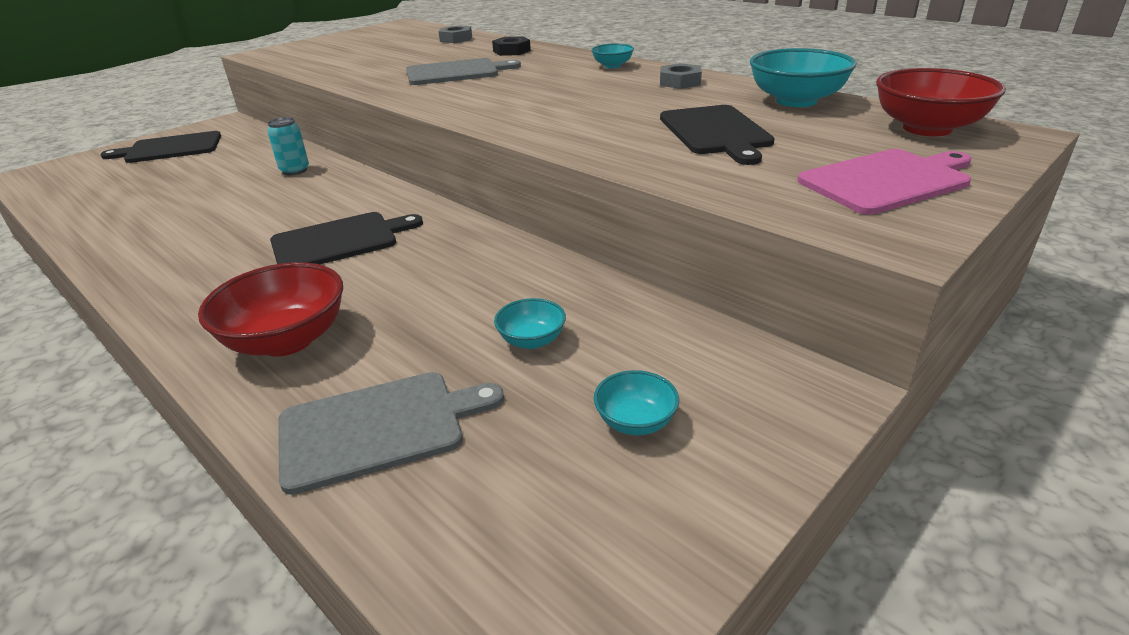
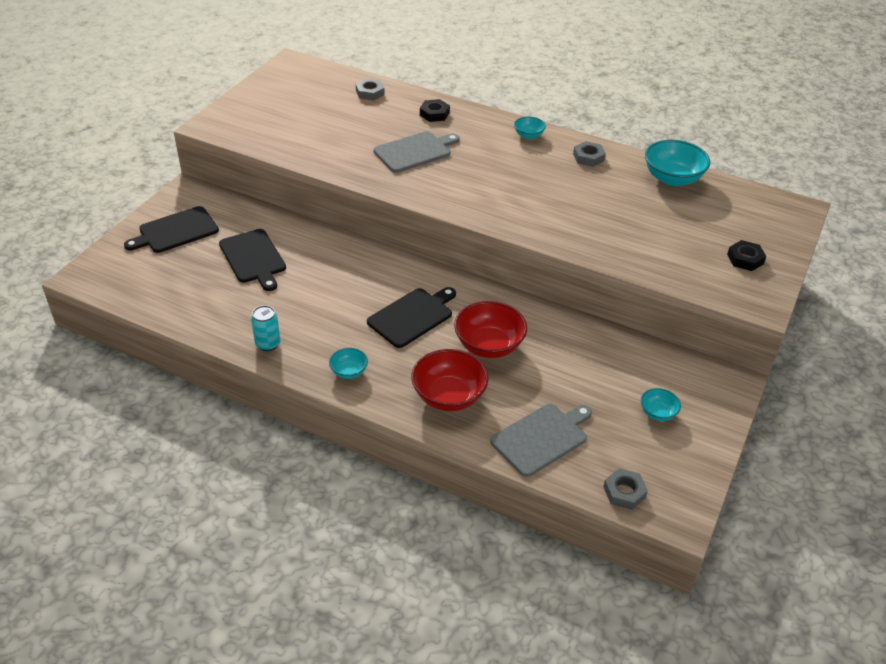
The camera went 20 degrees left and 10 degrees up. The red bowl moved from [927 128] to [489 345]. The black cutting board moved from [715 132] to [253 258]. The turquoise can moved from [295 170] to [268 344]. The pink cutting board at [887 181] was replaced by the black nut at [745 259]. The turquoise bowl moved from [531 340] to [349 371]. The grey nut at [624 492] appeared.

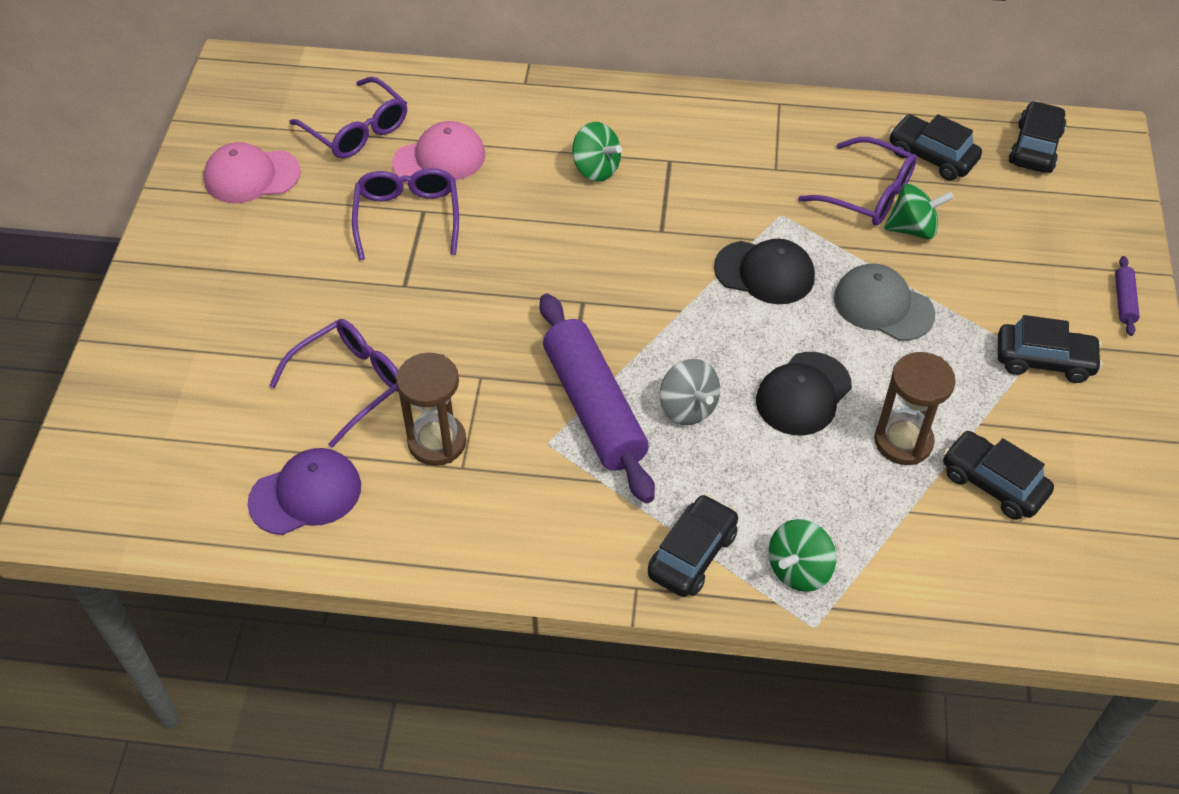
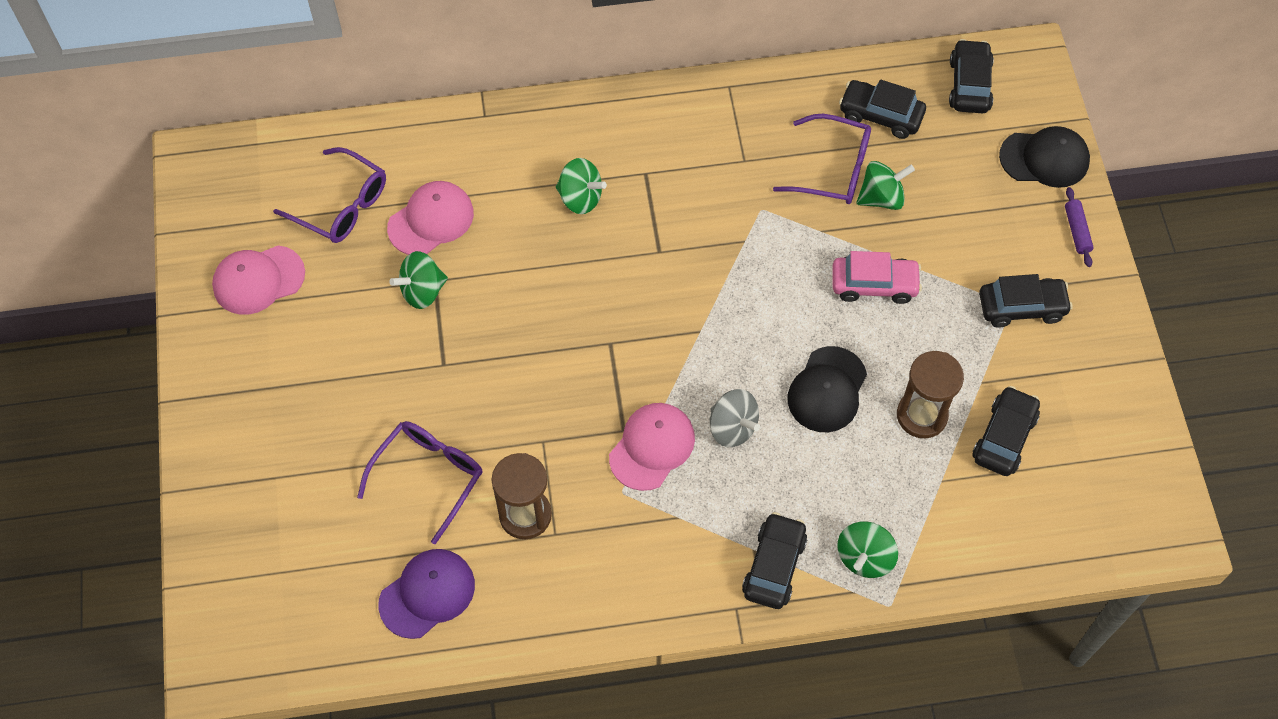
The camera went 15 degrees left and 10 degrees up. The purple glasses at [407 217] was replaced by the green spinning top at [422 291]. The black cap moved from [764 272] to [1044 158]. The grey cap at [883 306] was replaced by the pink car at [874 284]. The purple rolling pin at [594 407] was replaced by the pink cap at [652 447]. The black car at [993 483] turned 90 degrees clockwise.

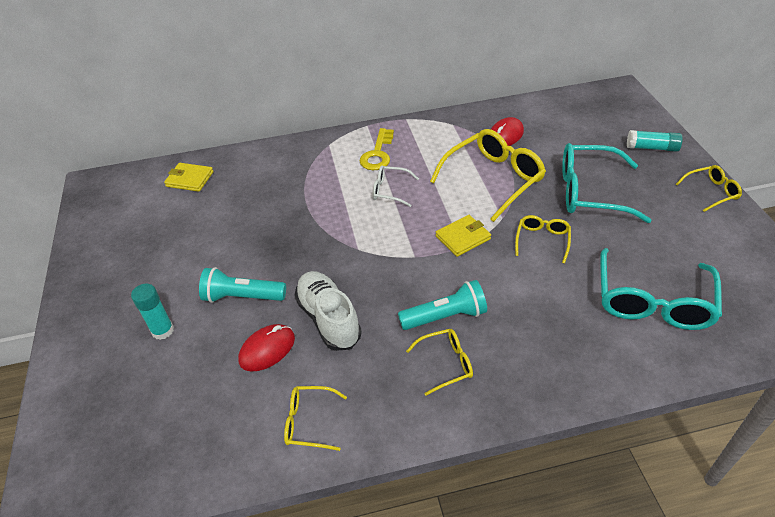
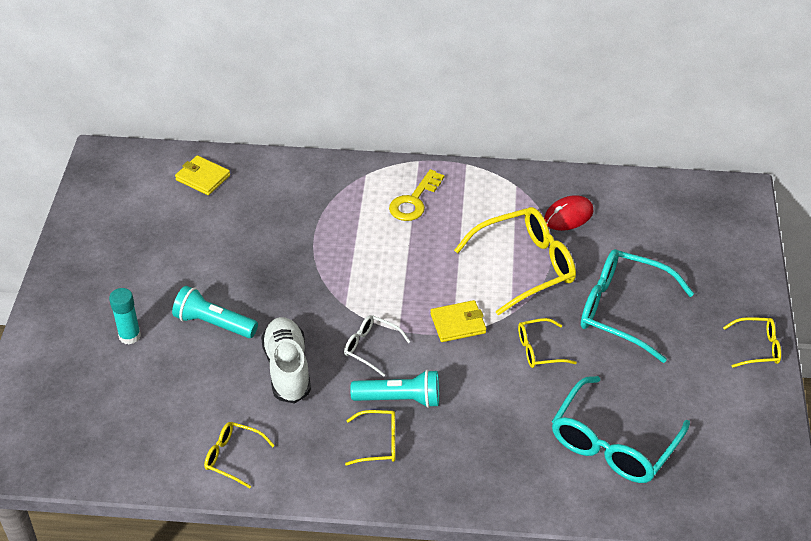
The camera went 15 degrees right and 0 degrees up. The turquoise glue stick at [652 148] disappeared. The white glasses moved from [390 190] to [371 347]. The yellow glasses at [542 240] turned 135 degrees counterclockwise. The red mouse at [267 349] disappeared.

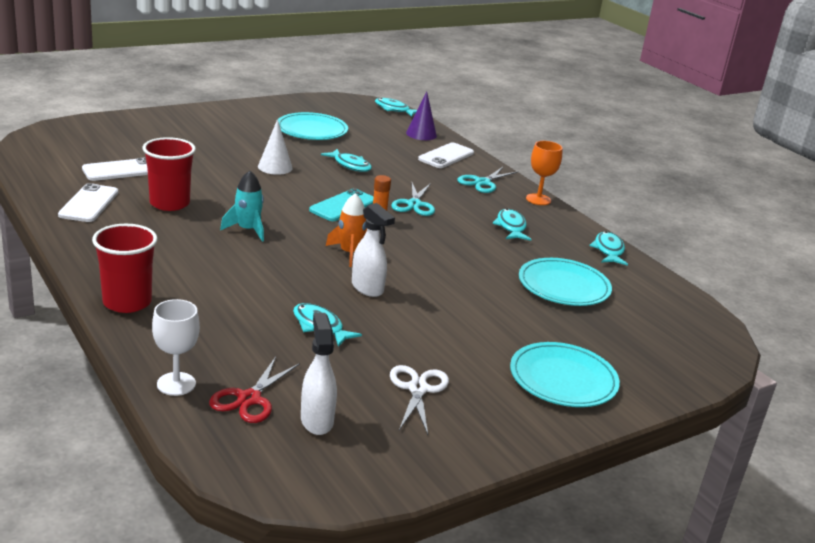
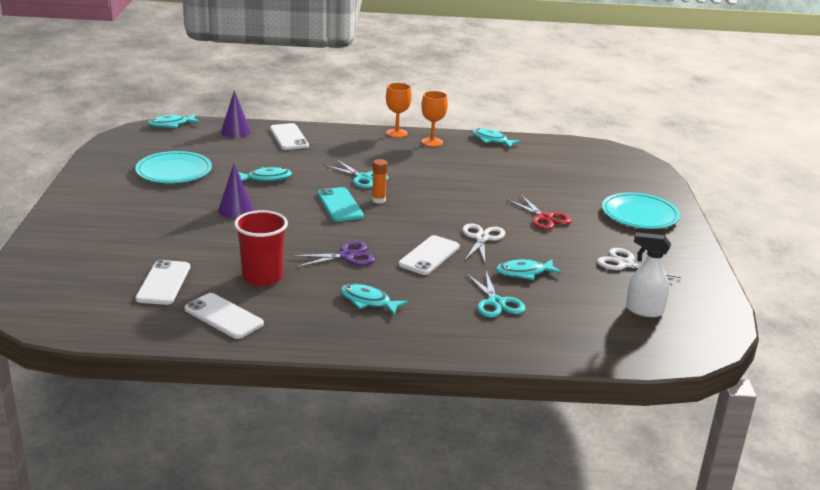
The camera went 55 degrees left and 0 degrees up. The white cone at [275 167] became the purple cone at [235 210]. The turquoise scissors moved from [482 182] to [496 302]. The turquoise rocket at [247 230] was replaced by the purple scissors at [347 256]. The orange rocket at [349 253] disappeared. The white spray bottle at [367 288] was replaced by the white scissors at [482 238]. The turquoise fish moved from [511 227] to [368 301]. The red cup at [127 302] disappeared. The turquoise plate at [563 286] disappeared. The white goblet at [176 384] disappeared. The red scissors moved from [249 399] to [544 218]. The orange goblet at [432 142] appeared. The white phone at [429 256] appeared.

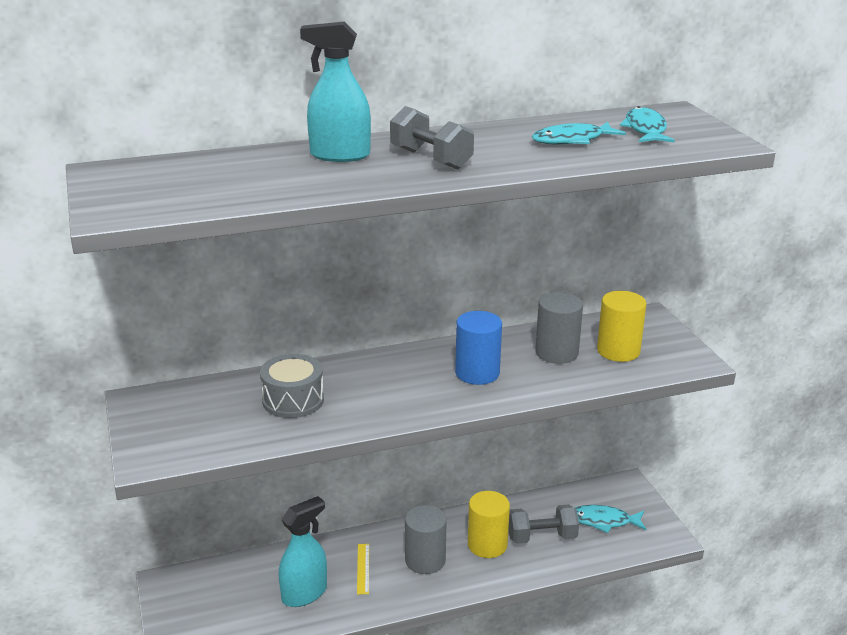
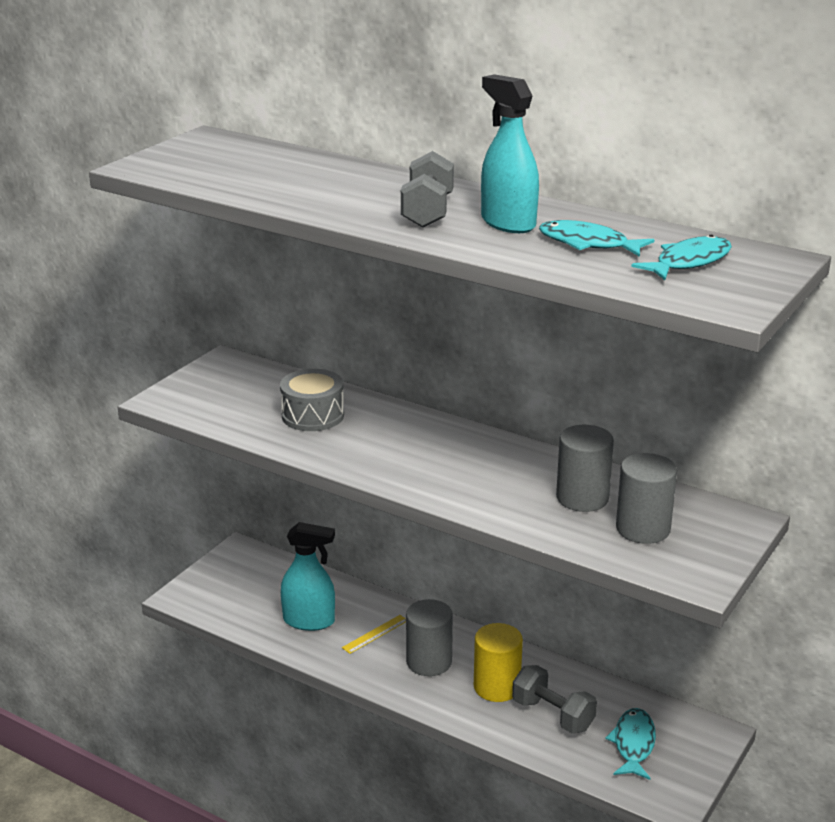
The camera went 50 degrees right and 0 degrees up. The turquoise spray bottle moved from [339 155] to [508 223]. The yellow cylinder at [618 351] became the grey cylinder at [643 529]. The blue cylinder at [477 373] disappeared. The turquoise fish at [604 521] turned 45 degrees clockwise.

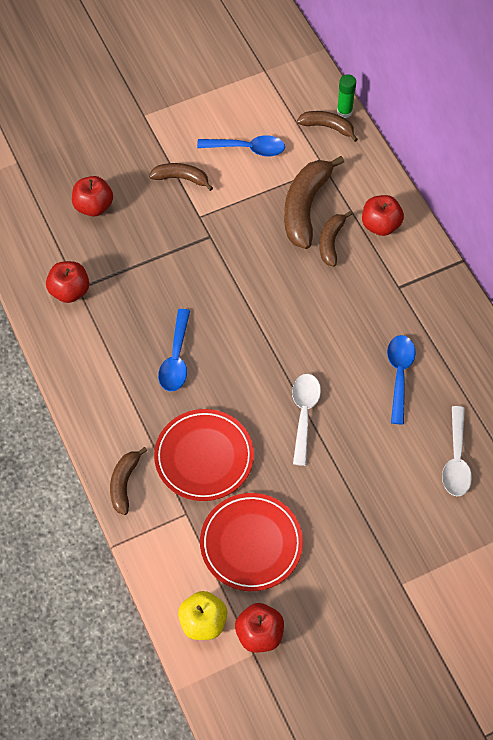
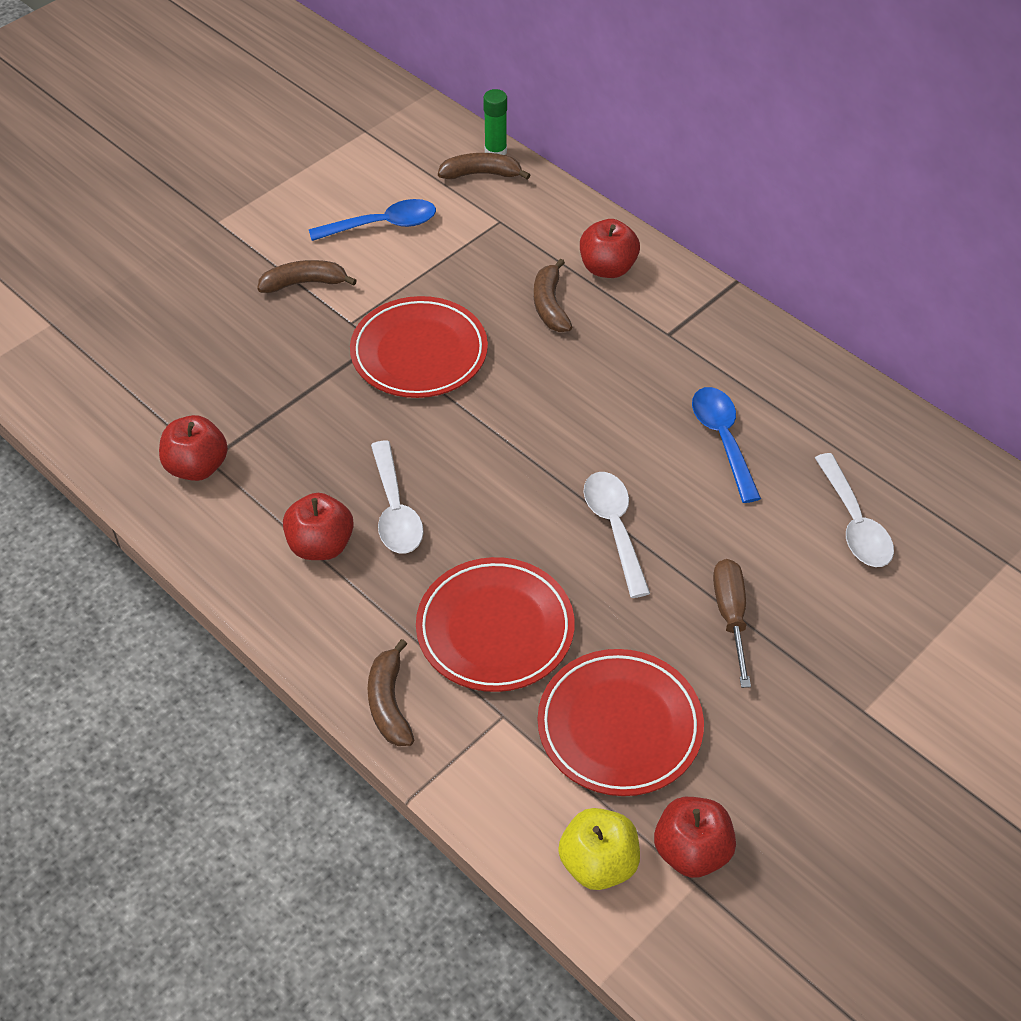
The camera went 20 degrees left and 10 degrees down. The brown banana at [305 207] disappeared. The red apple moved from [93 206] to [321 545]. The blue spoon at [176 358] became the white spoon at [395 510]. The red plate at [419 353] appeared. The brown screwdriver at [730 616] appeared.

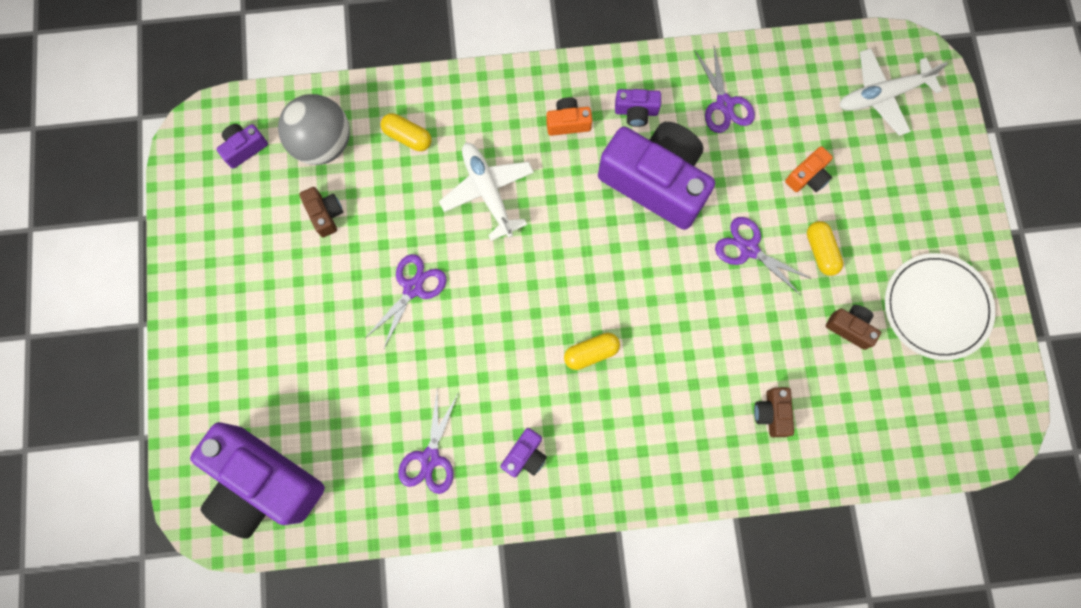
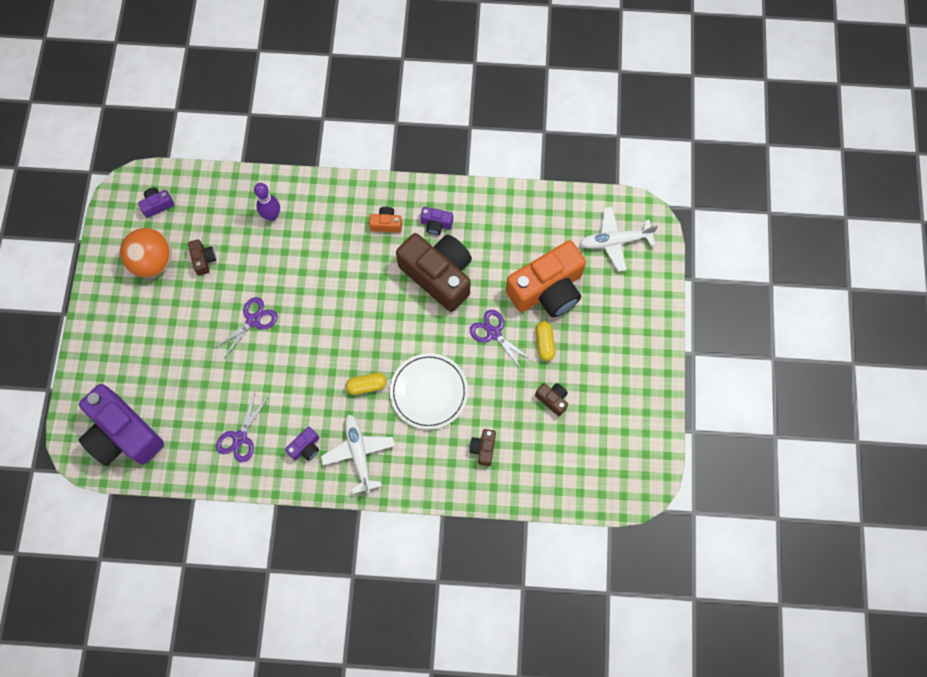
The camera went 10 degrees right and 5 degrees down. The purple scissors at [724 104] disappeared. The grey ball at [323 143] disappeared. The yellow capsule at [407 137] was replaced by the purple bowling pin at [272 215]. The purple camera at [655 182] became the brown camera at [438 275]. The white plane moved from [488 192] to [359 454]. The orange camera at [807 177] changed to 2.39 times the size. The white plate moved from [936 307] to [429 392]. The orange ball at [153 261] appeared.

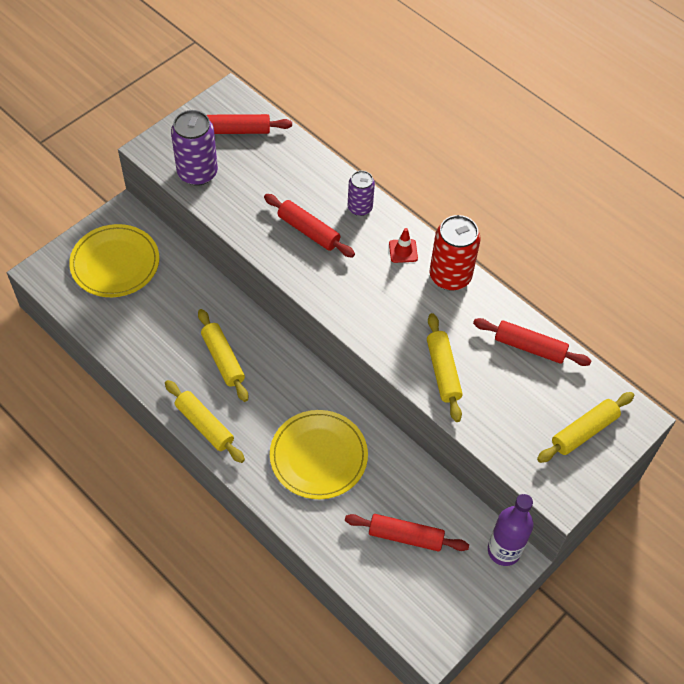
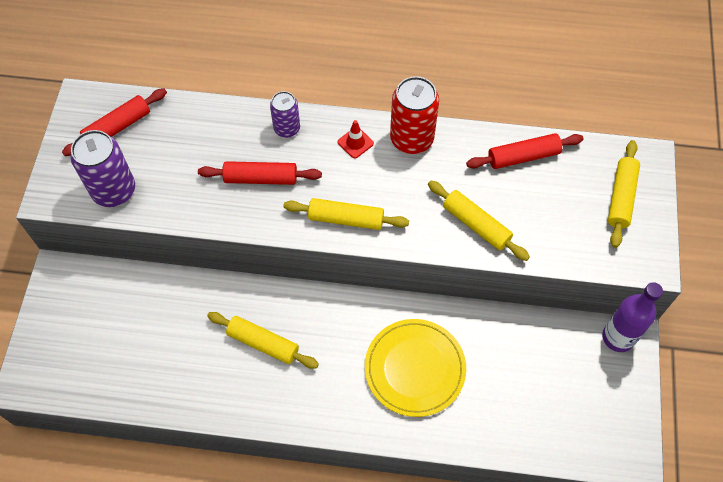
The camera went 35 degrees left and 5 degrees up. The yellow plate at [115 263] disappeared. The yellow rolling pin moved from [204 425] to [346 219]. The red rolling pin at [405 536] disappeared.

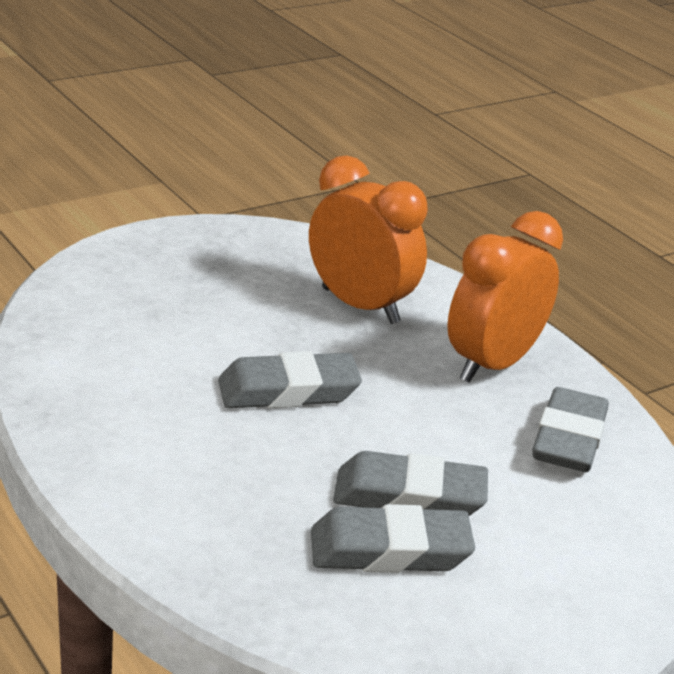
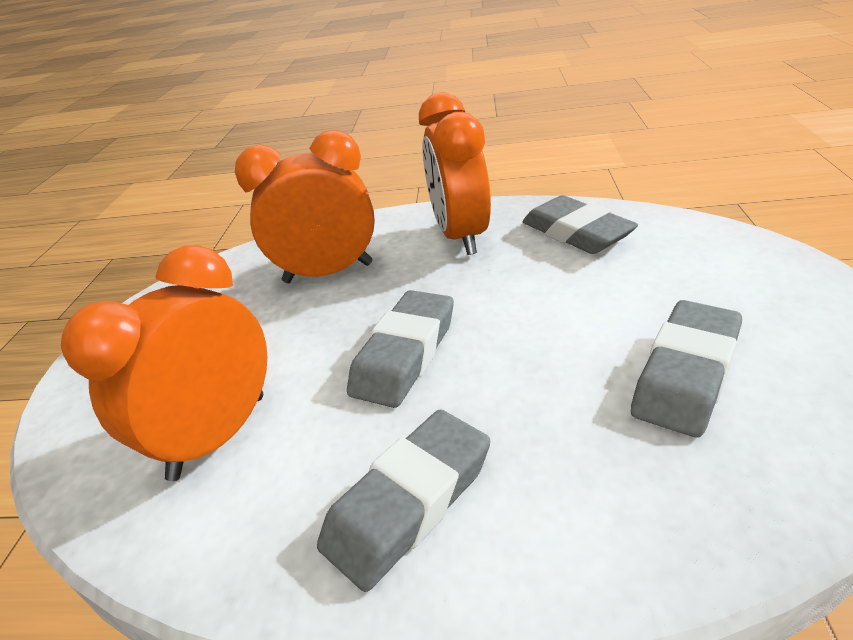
The camera went 45 degrees left and 5 degrees up. The grey eraser moved from [409 497] to [409 502]. The orange clock at [219 436] appeared.

